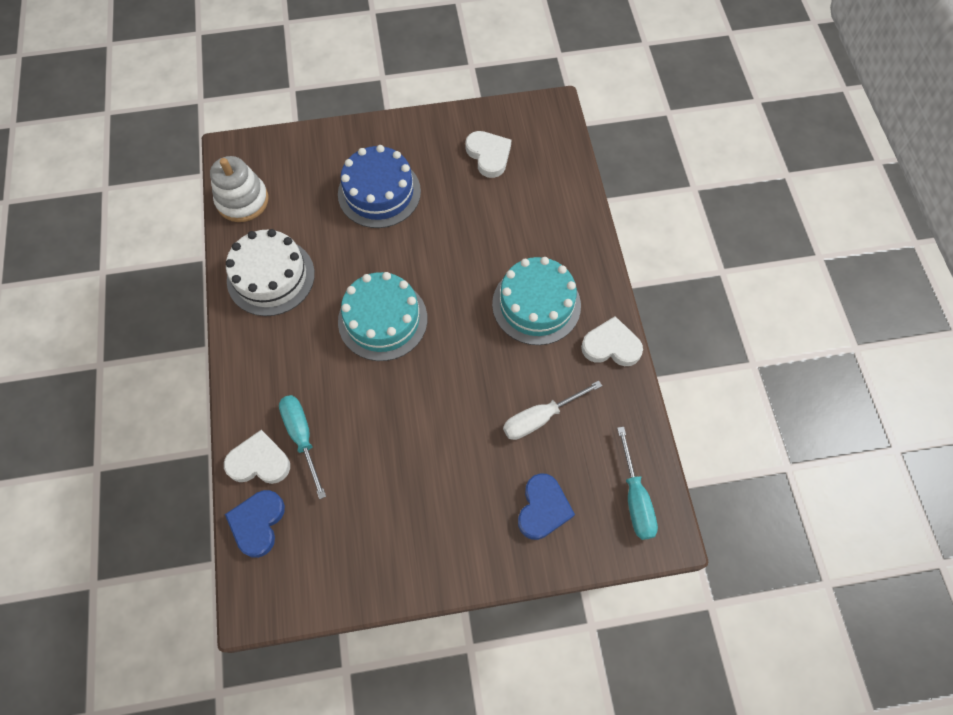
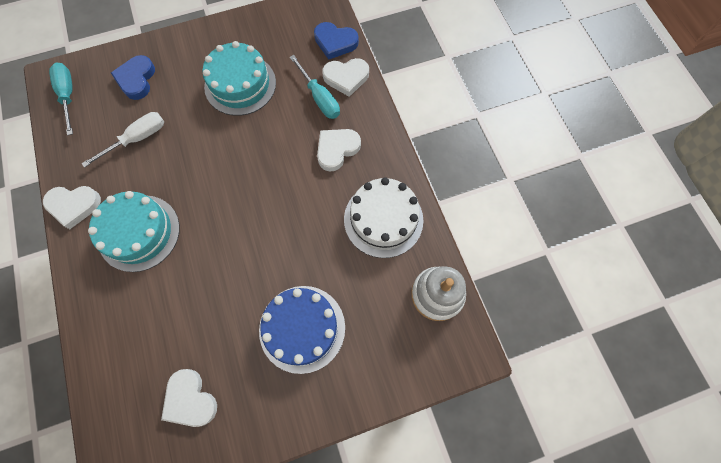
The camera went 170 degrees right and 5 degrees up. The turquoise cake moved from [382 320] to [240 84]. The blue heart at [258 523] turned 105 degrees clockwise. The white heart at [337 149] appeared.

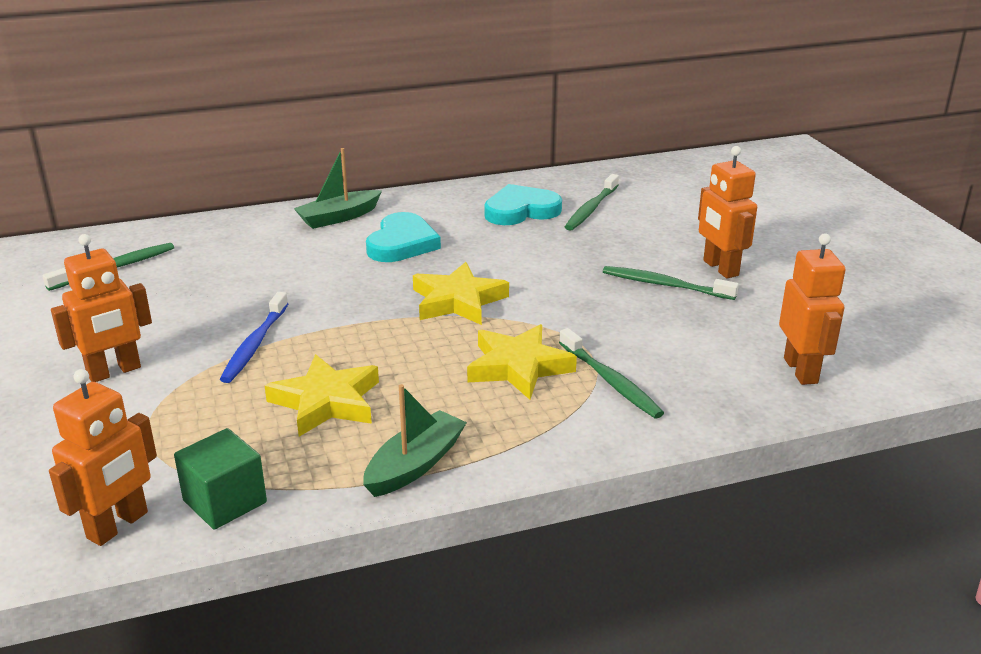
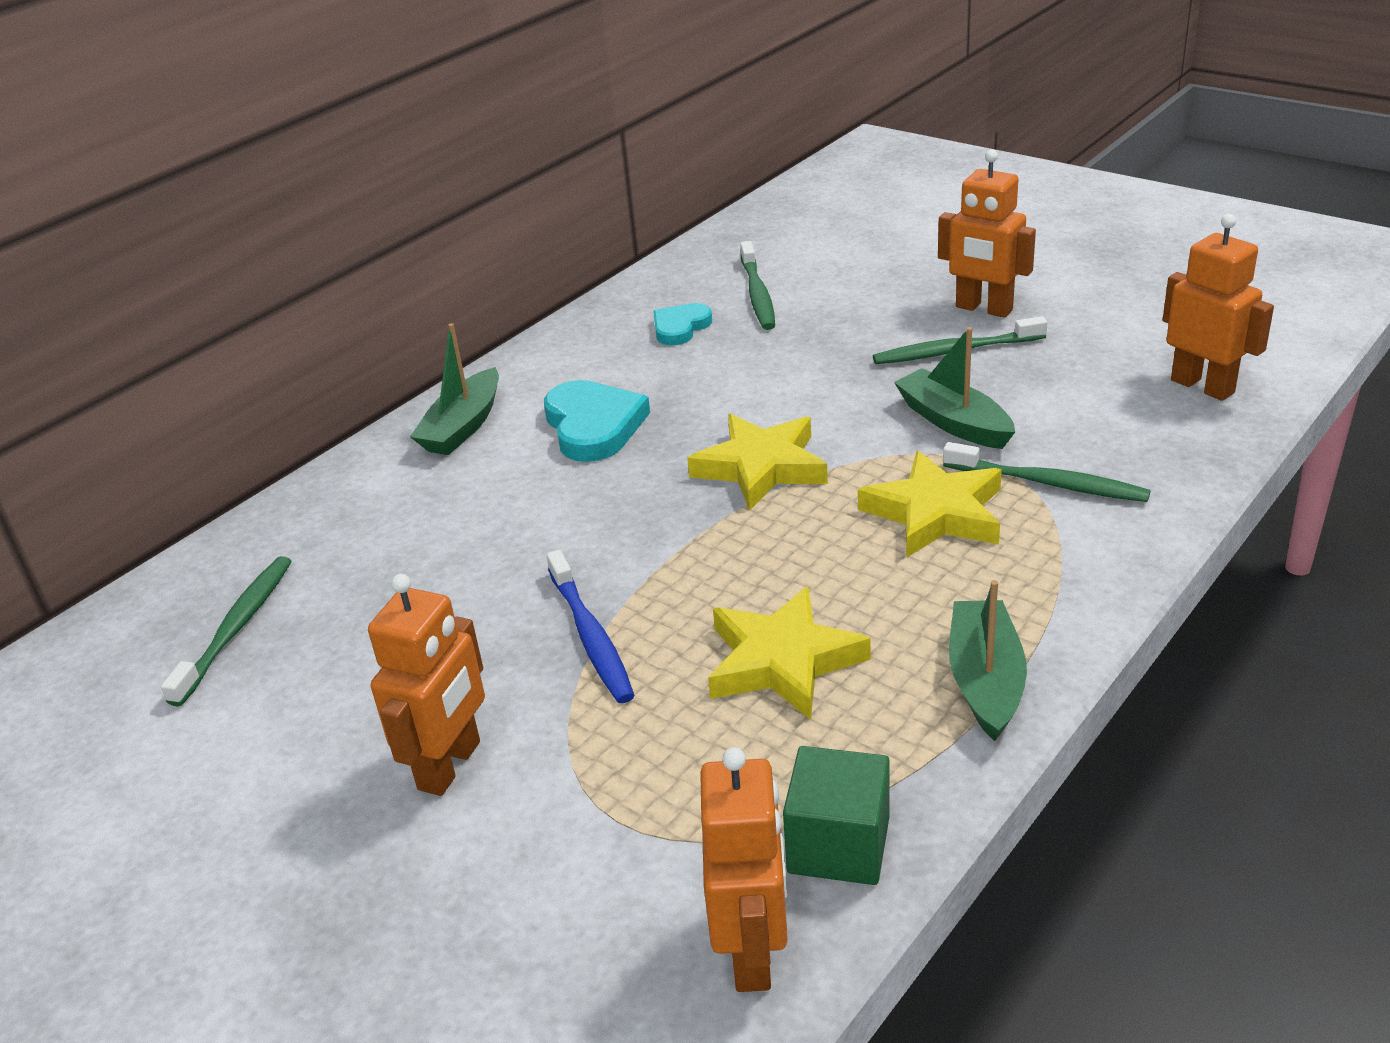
The camera went 30 degrees left and 5 degrees up. The turquoise heart at [521 210] changed to 0.62 times the size. The green boat at [953 422] appeared.

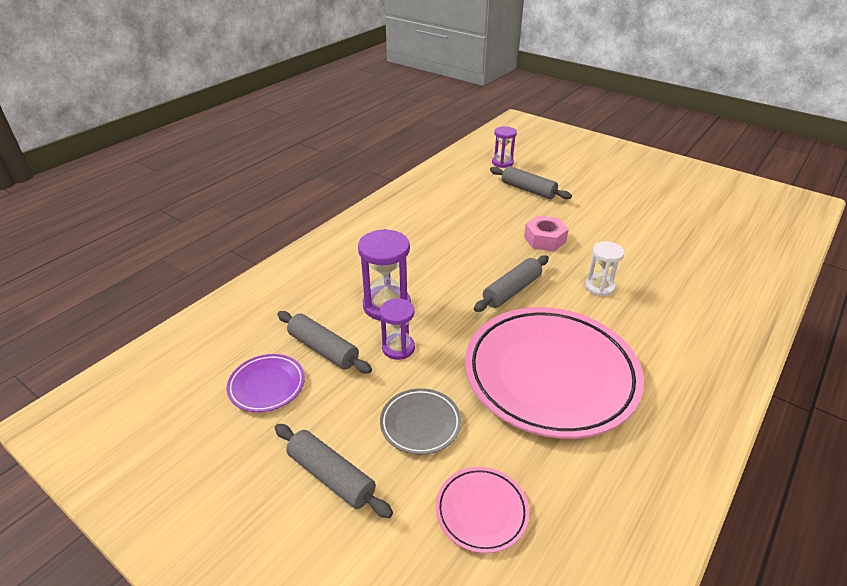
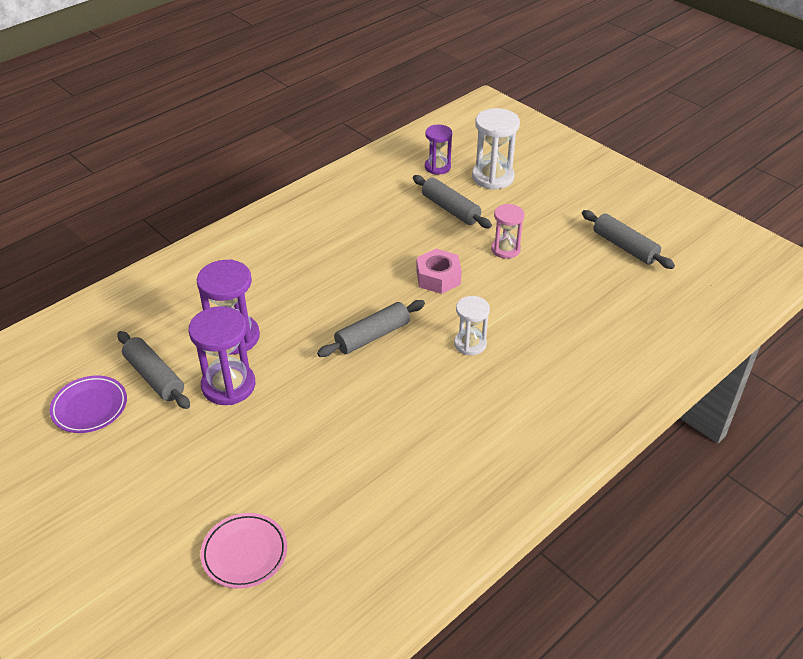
The camera went 10 degrees right and 5 degrees up. The purple hourglass at [398 348] changed to 1.58 times the size. The pink plate at [550 375] disappeared. The grey plate at [420 424] disappeared. The grey rolling pin moved from [331 476] to [625 247]. The white hourglass at [492 177] appeared. The pink hourglass at [505 249] appeared.

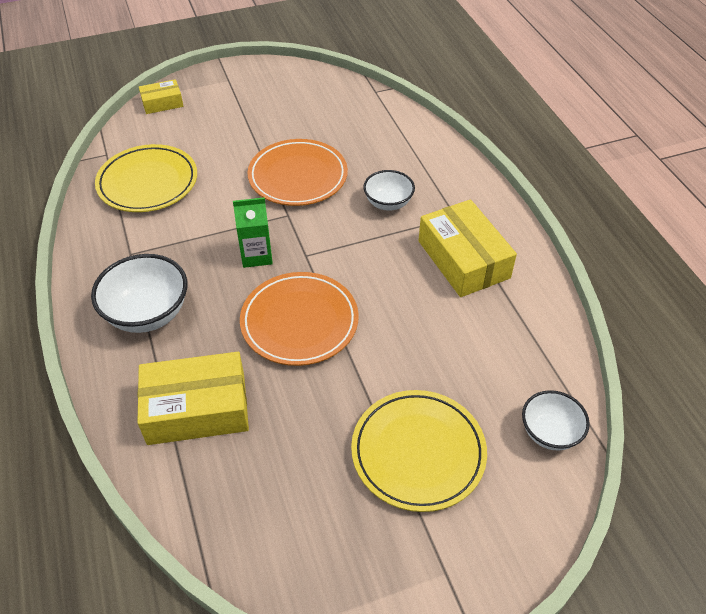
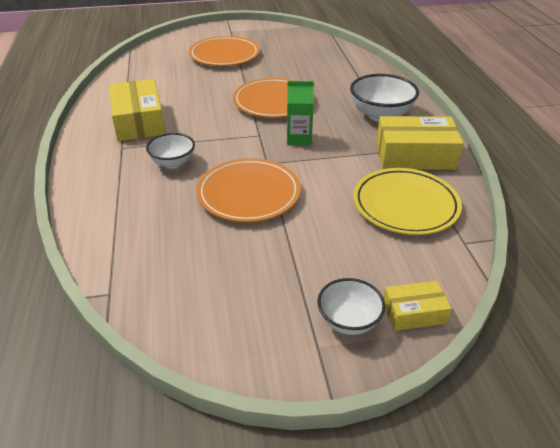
The camera went 170 degrees left and 10 degrees down. The yellow box moved from [197 409] to [415 155]. The yellow plate at [418 452] became the orange plate at [224 55]. The white bowl moved from [549 432] to [348 321].

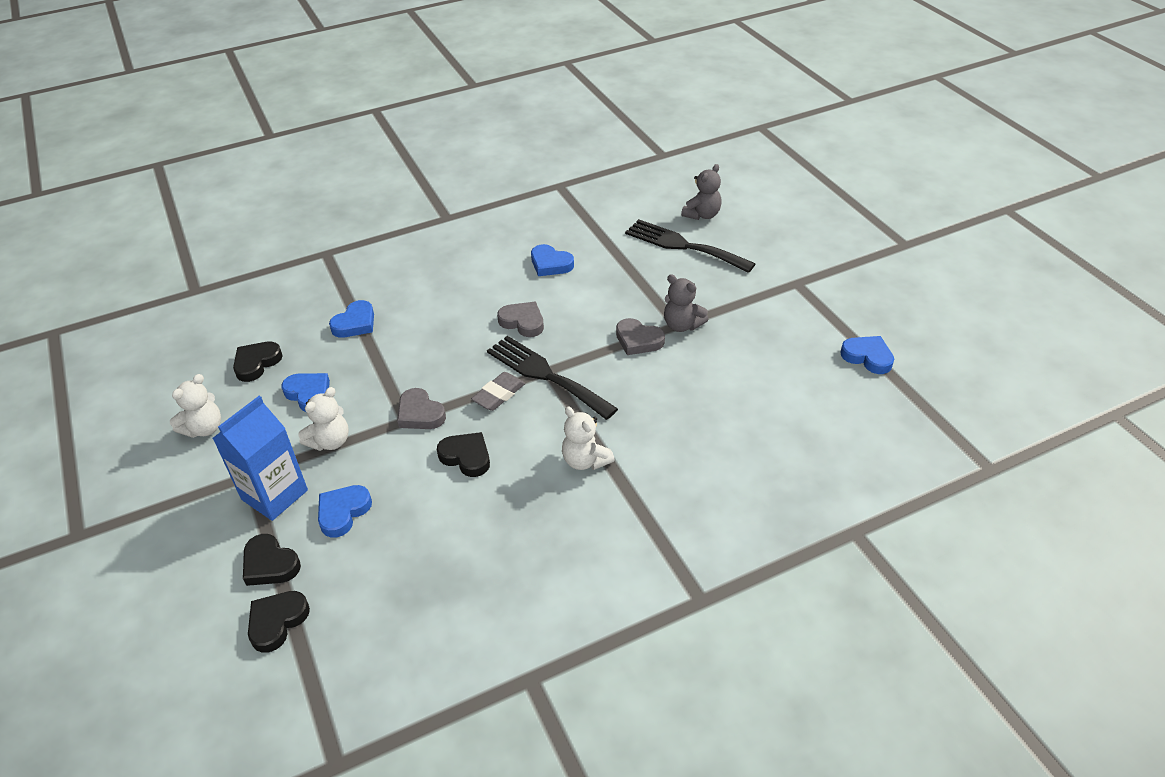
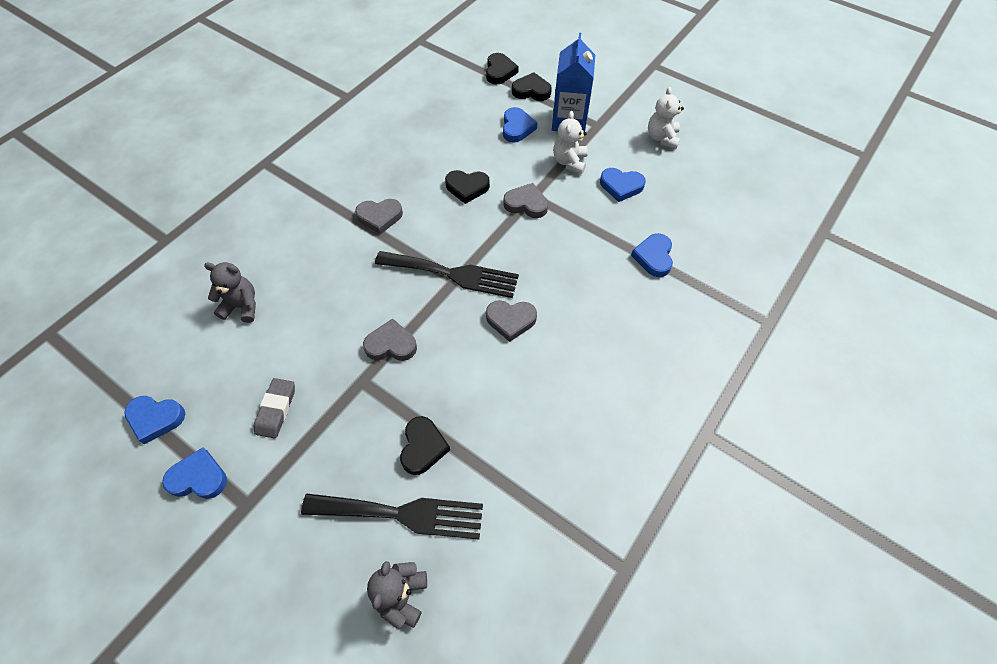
The camera went 150 degrees right and 15 degrees up. The blue heart moved from [550 264] to [198 477]. The grey teddy bear moved from [682 325] to [242 306]. The black heart moved from [256 363] to [423 447]. The grey eraser moved from [499 394] to [276 409]. The white teddy bear at [585 460] was replaced by the grey heart at [380 217].

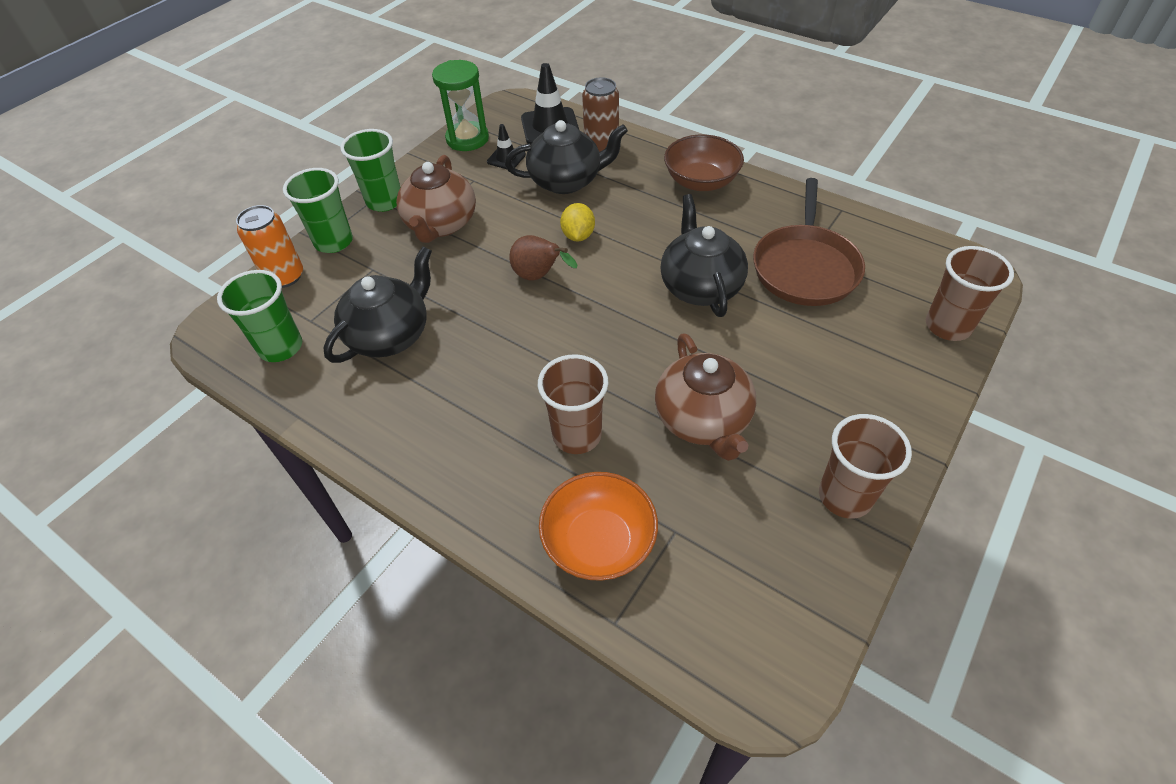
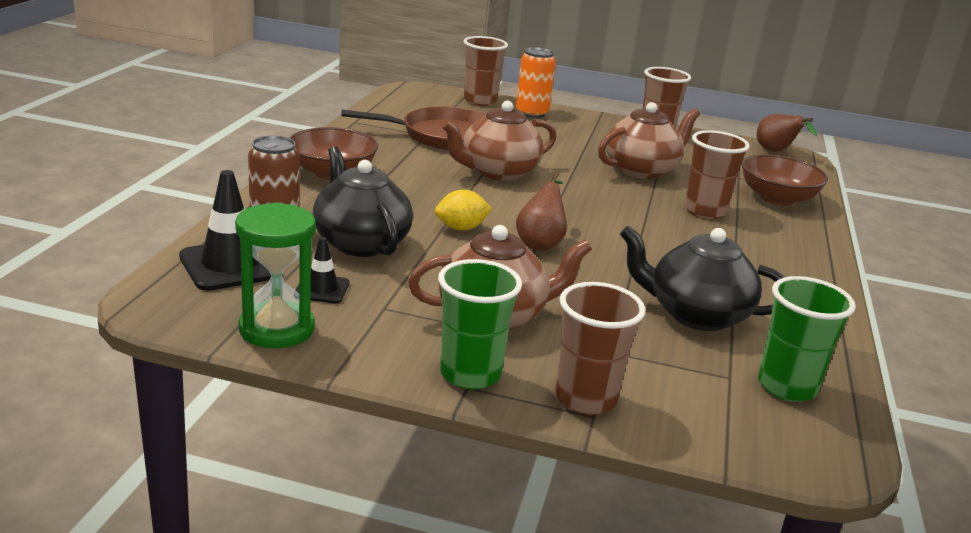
The camera went 115 degrees left and 25 degrees down. The green cup at [334 242] became the brown cup at [585 399]. The black teapot at [700 286] became the brown teapot at [498 172]. The orange can moved from [285 276] to [531 113]. The orange bowl at [599 542] became the brown bowl at [777 198]. The brown pear at [776 152] appeared.

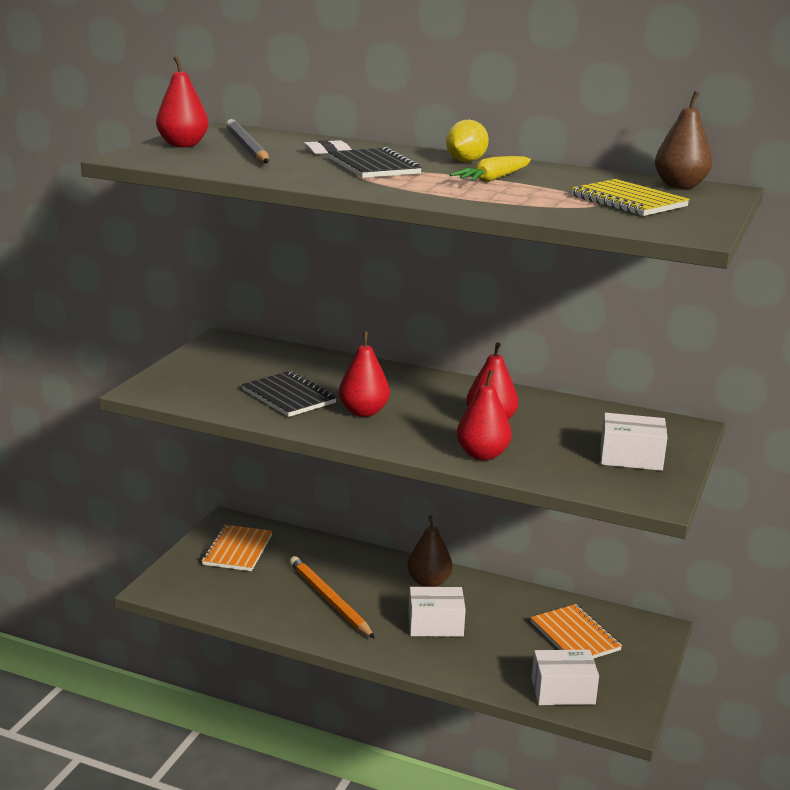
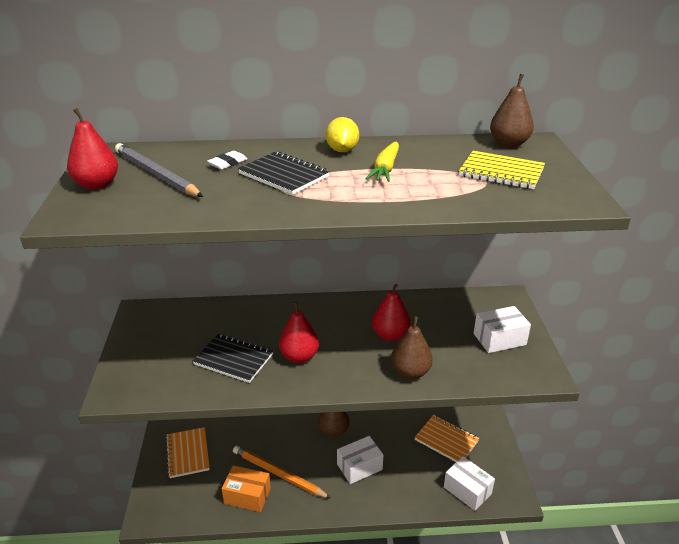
The camera went 25 degrees left and 10 degrees up. The red pear at [482 455] became the brown pear at [410 372]. The white box at [563 691] turned 75 degrees clockwise. The orange box at [247 496] appeared.

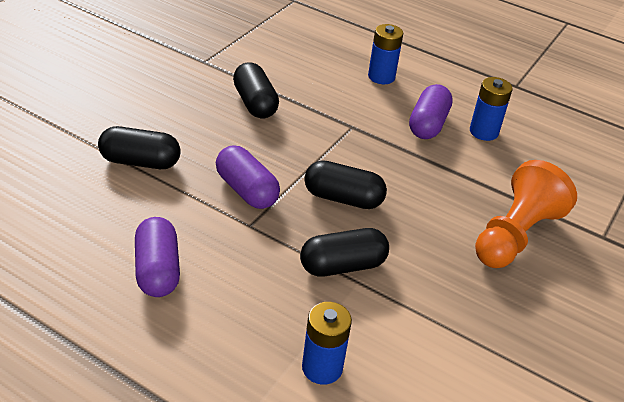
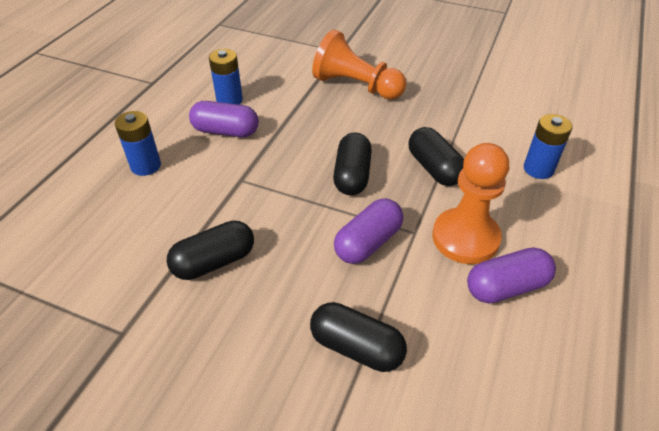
The camera went 95 degrees left and 5 degrees up. The black capsule at [140 162] turned 60 degrees counterclockwise. The orange pawn at [465 238] appeared.

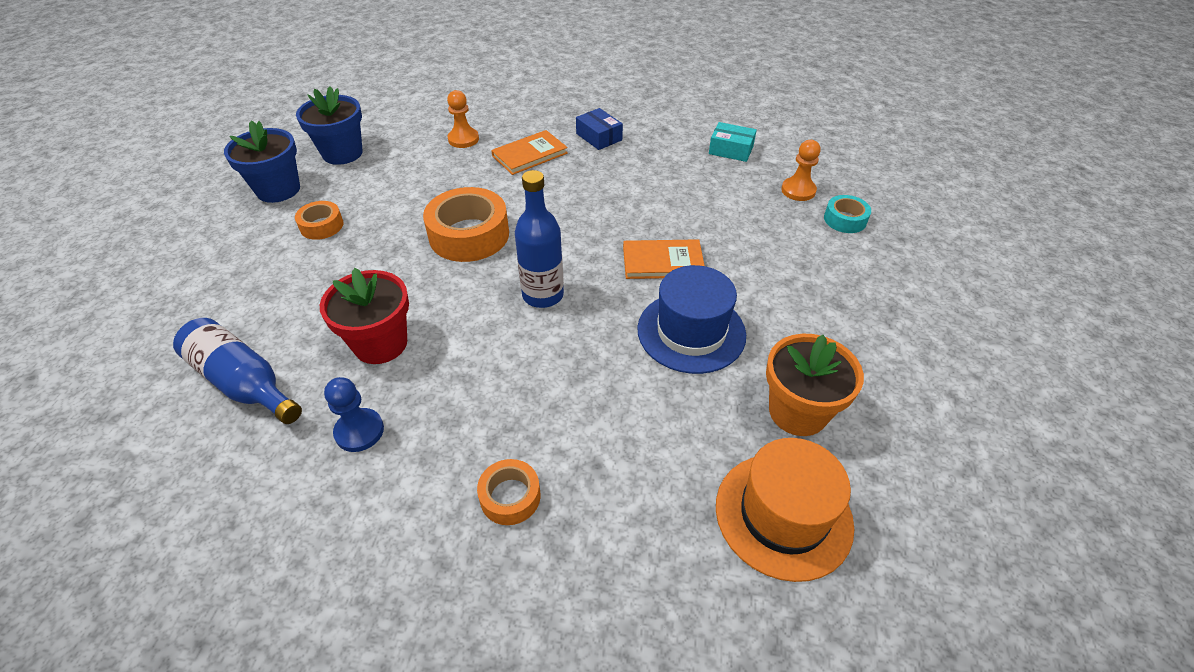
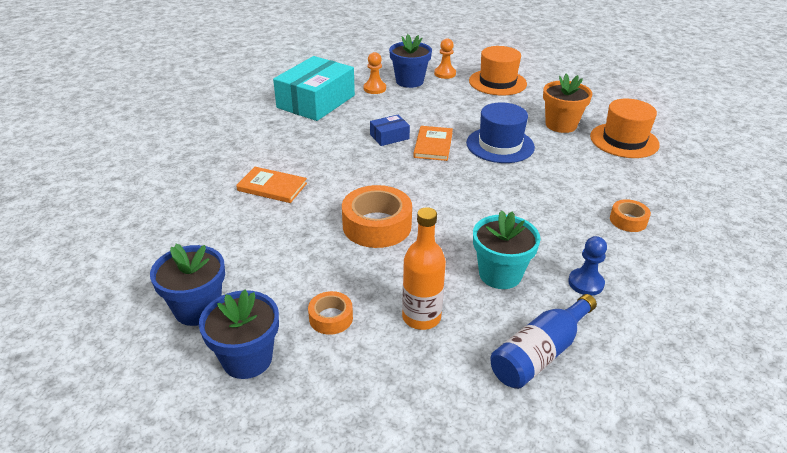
The camera went 80 degrees left and 10 degrees down. The orange pawn moved from [463 139] to [445 74]. The blue box moved from [599 137] to [389 137]. The turquoise box at [731 150] changed to 2.18 times the size. The orange book at [529 154] turned 45 degrees counterclockwise. The blue bottle at [543 295] disappeared. The turquoise tape at [845 220] was replaced by the blue flower pot at [409 81]. The red flower pot at [380 344] became the turquoise flower pot at [500 274]. The orange hat at [497 82] appeared. The orange bottle at [421 317] appeared.

